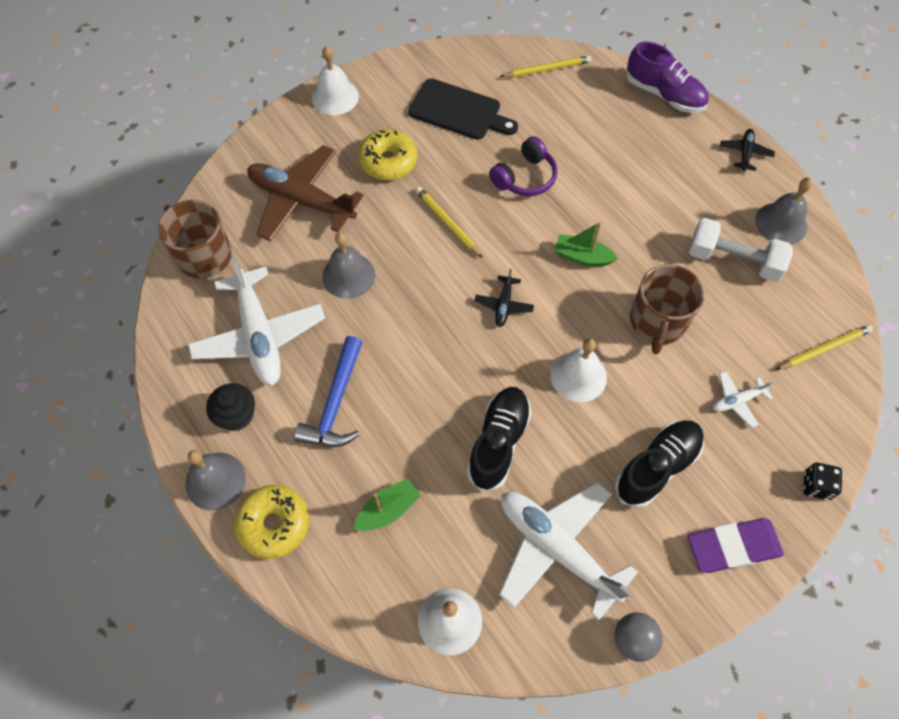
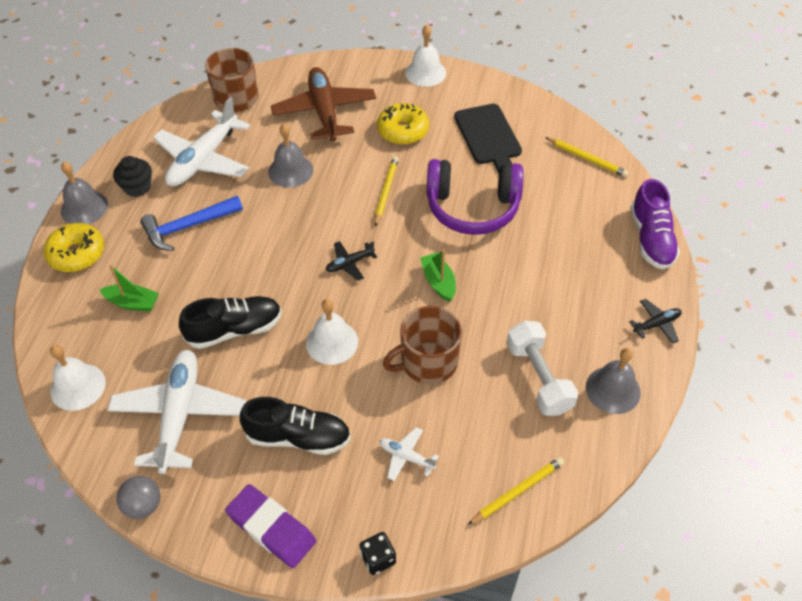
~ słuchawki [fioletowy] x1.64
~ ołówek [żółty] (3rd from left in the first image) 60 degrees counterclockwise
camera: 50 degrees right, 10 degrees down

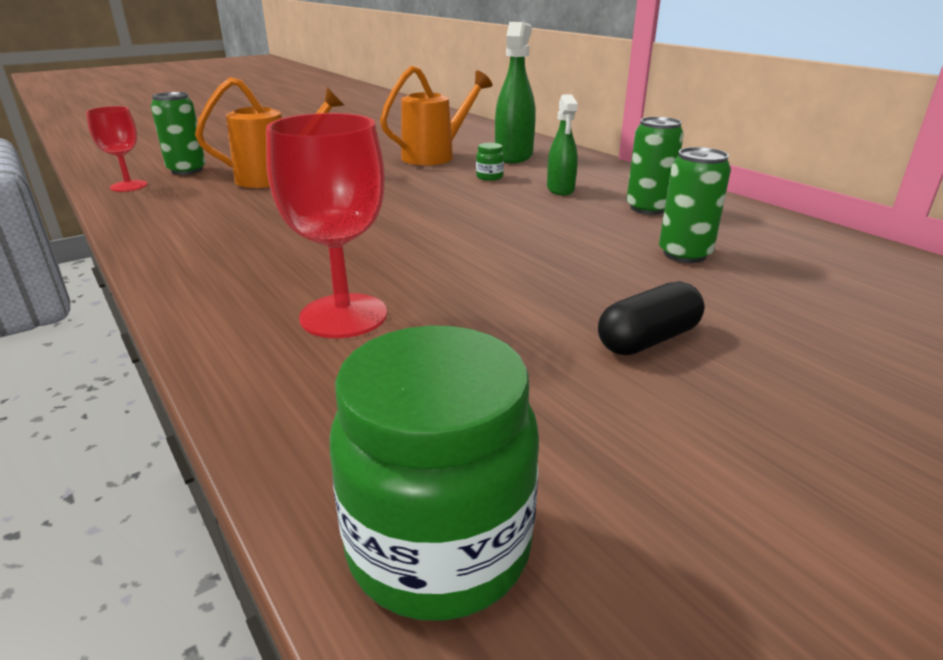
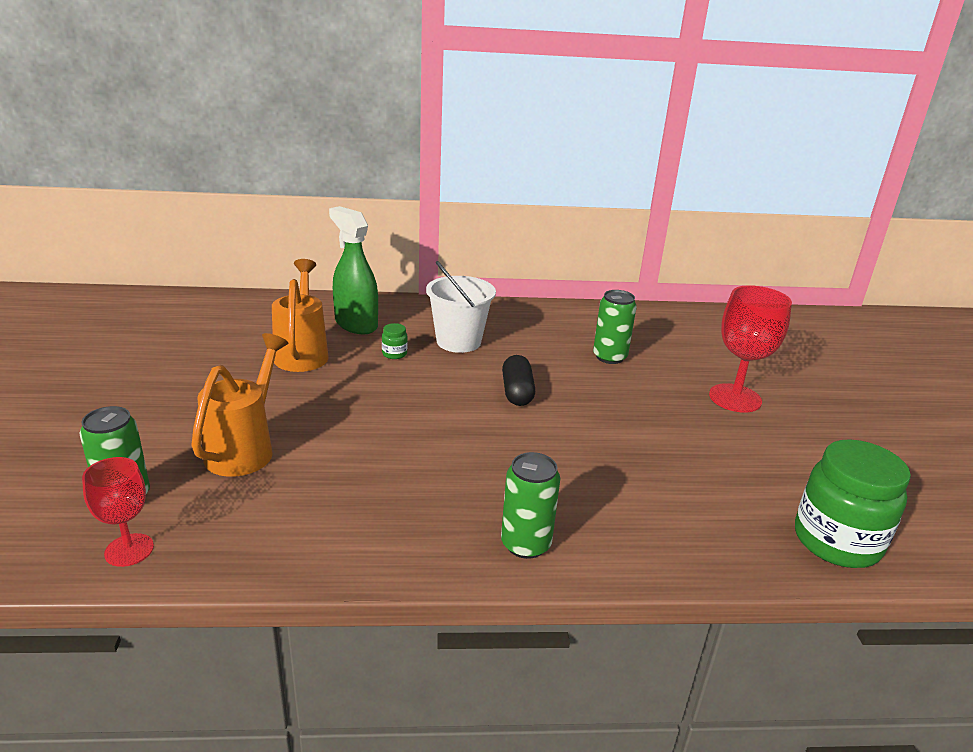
~ spryskiwacz [zielony] (2nd from left) to wiadro [biały]
~ puszka [zielony] (2nd from left)
~ kapsułka [czarny]
~ kielich [czerwony] (2nd from left)
camera: 60 degrees left, 0 degrees up

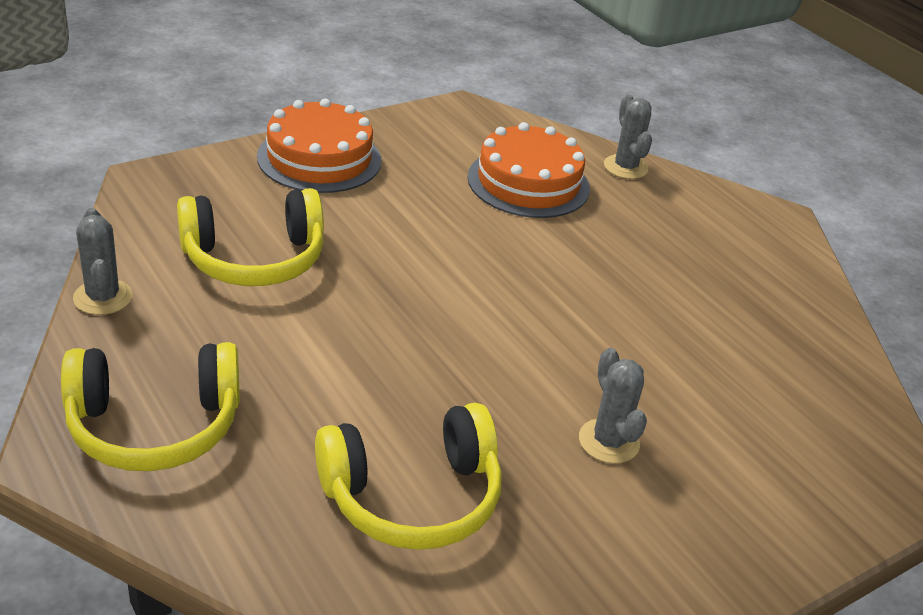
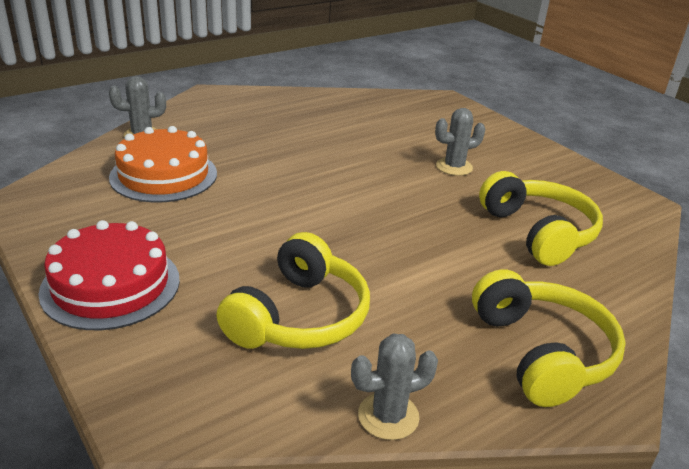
~ tort [pomarańczowy] (1st from left) to tort [czerwony]
~ słuchawki [żółty] (2nd from left in the first image) 45 degrees clockwise
camera: 90 degrees left, 5 degrees down

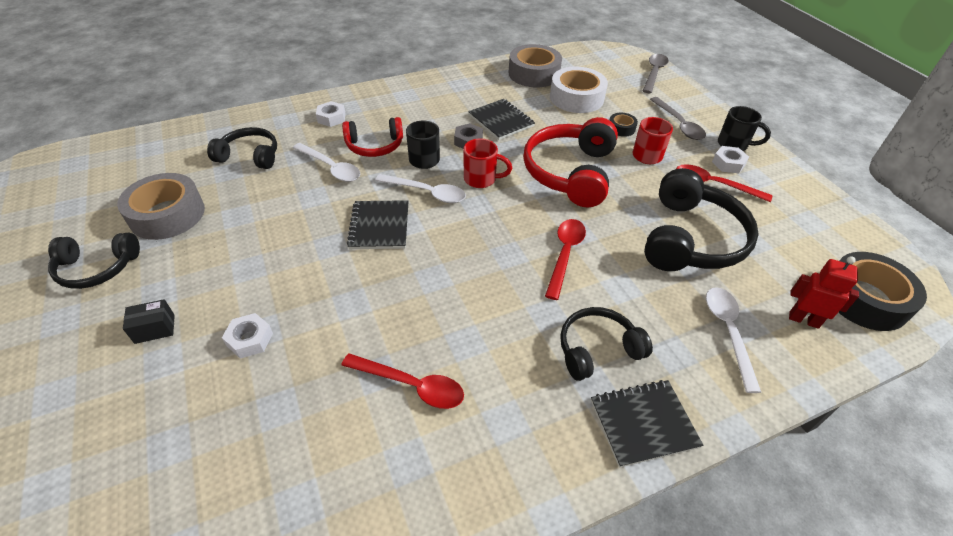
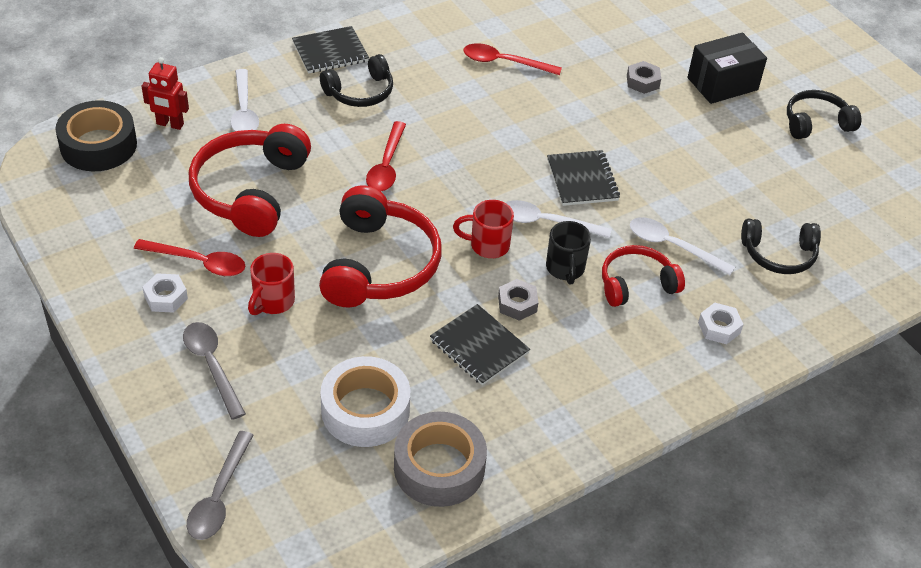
~ słuchawki [czarny] (4th from left) to słuchawki [czerwony] (1st from left)
~ nakrętka [biały] (1st from left) to nakrętka [szary] (2nd from left)
~ pudełko [czarny] x1.96
- taśma klejąca [szary] (1st from left)
- taśma klejąca [czarny] (1st from left)
- kubek [czarny] (2nd from left)
camera: 170 degrees right, 0 degrees up

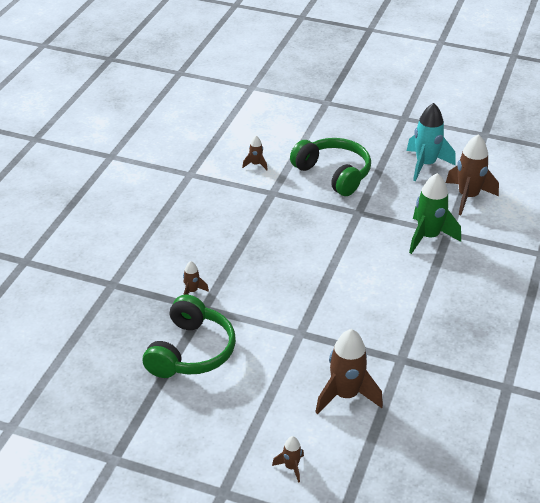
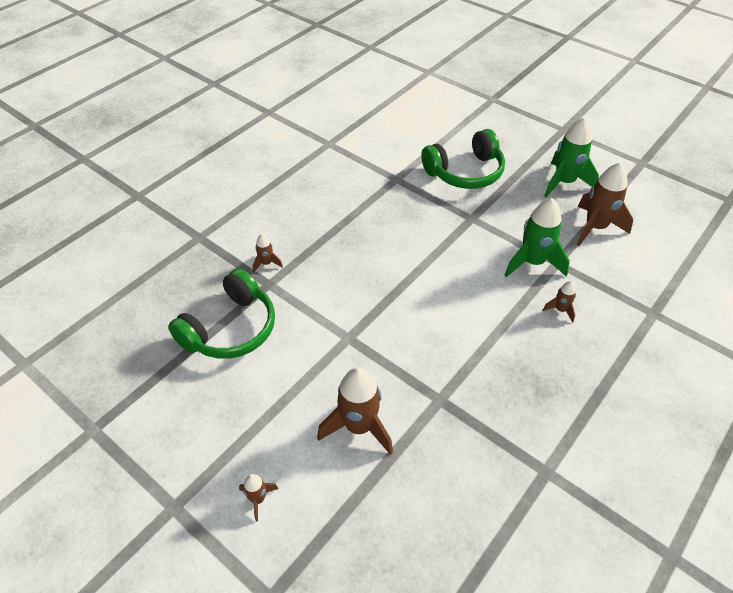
~ słuchawki [zielony] (2nd from left) 90 degrees clockwise
~ rakieta [brązowy] (2nd from left in the first image) to rakieta [brązowy] (4th from left)
~ rakieta [turkusowy] to rakieta [zielony] (2nd from left)
camera: 20 degrees right, 10 degrees up

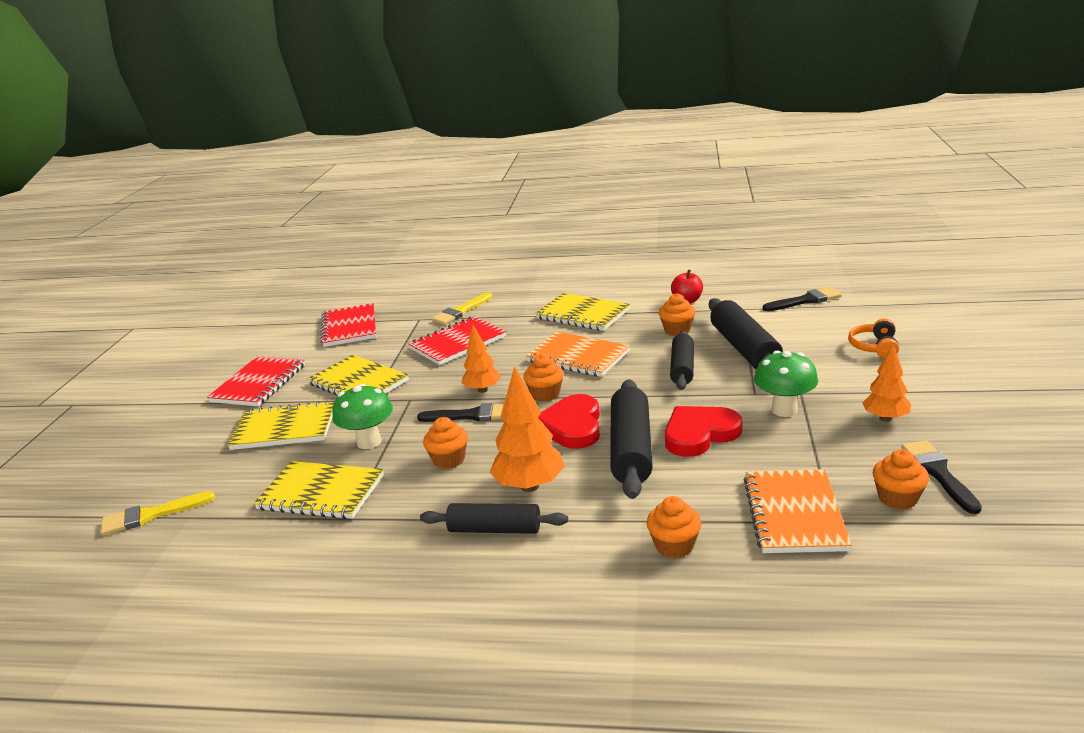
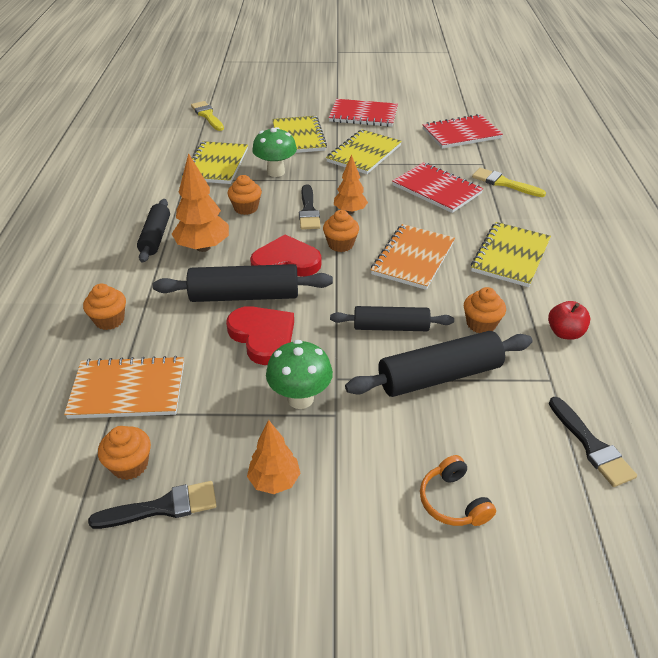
~ słuchawki [pomarańczowy] 120 degrees counterclockwise
camera: 80 degrees right, 15 degrees up

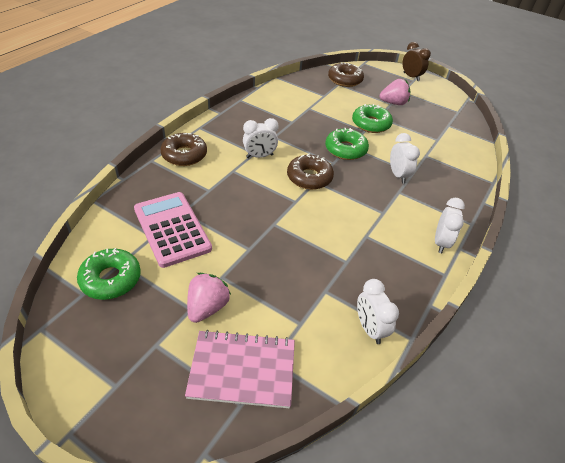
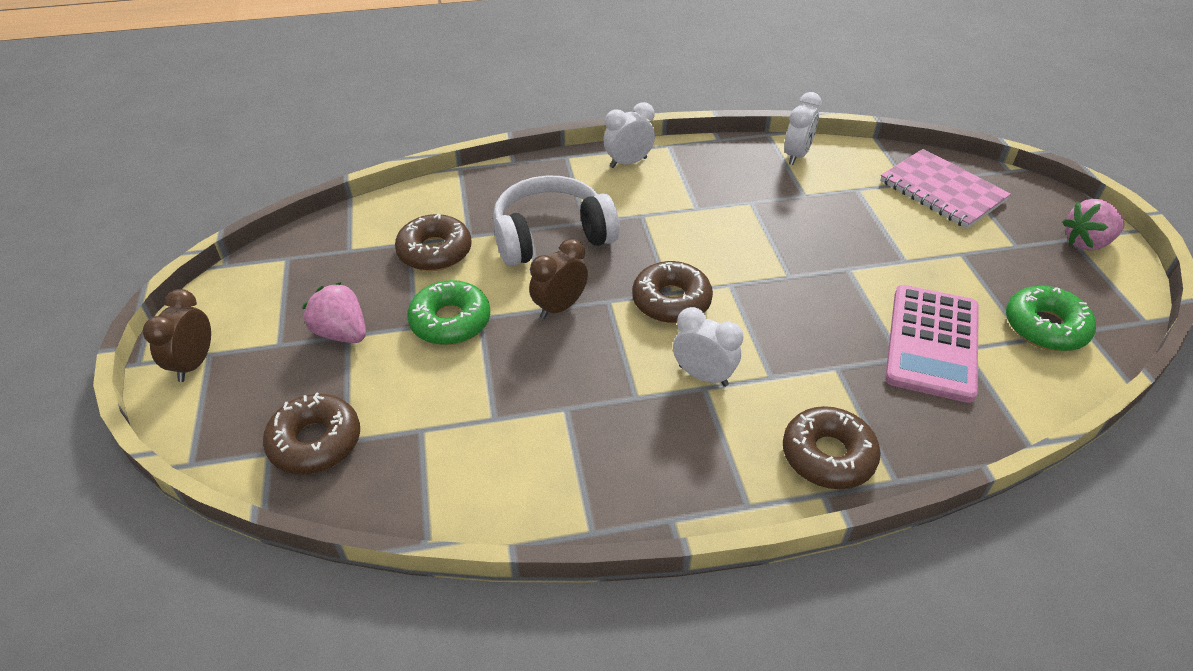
+ donut [brązowy] (2nd from left)
~ budzik [biały] (3rd from left) to słuchawki [biały]
~ donut [zielony] (2nd from left) to budzik [brązowy] (2nd from left)
~ truskawka [różowy] (1st from left in the first image) to truskawka [różowy] (2nd from left)
camera: 130 degrees left, 0 degrees up

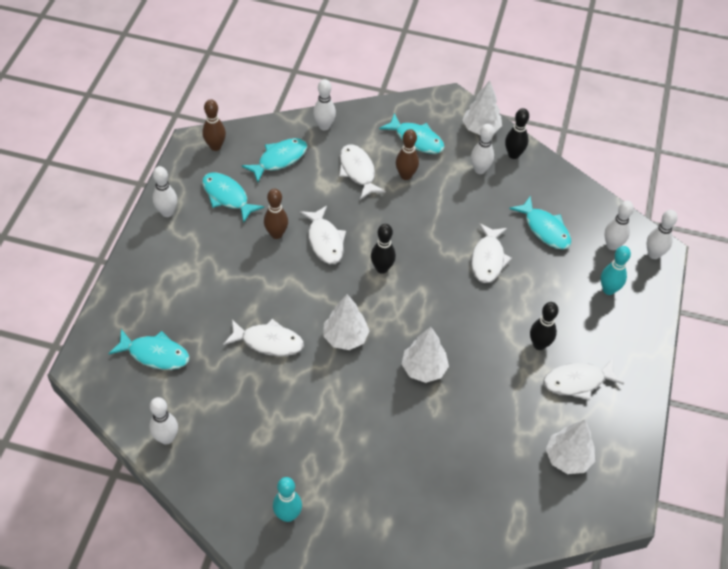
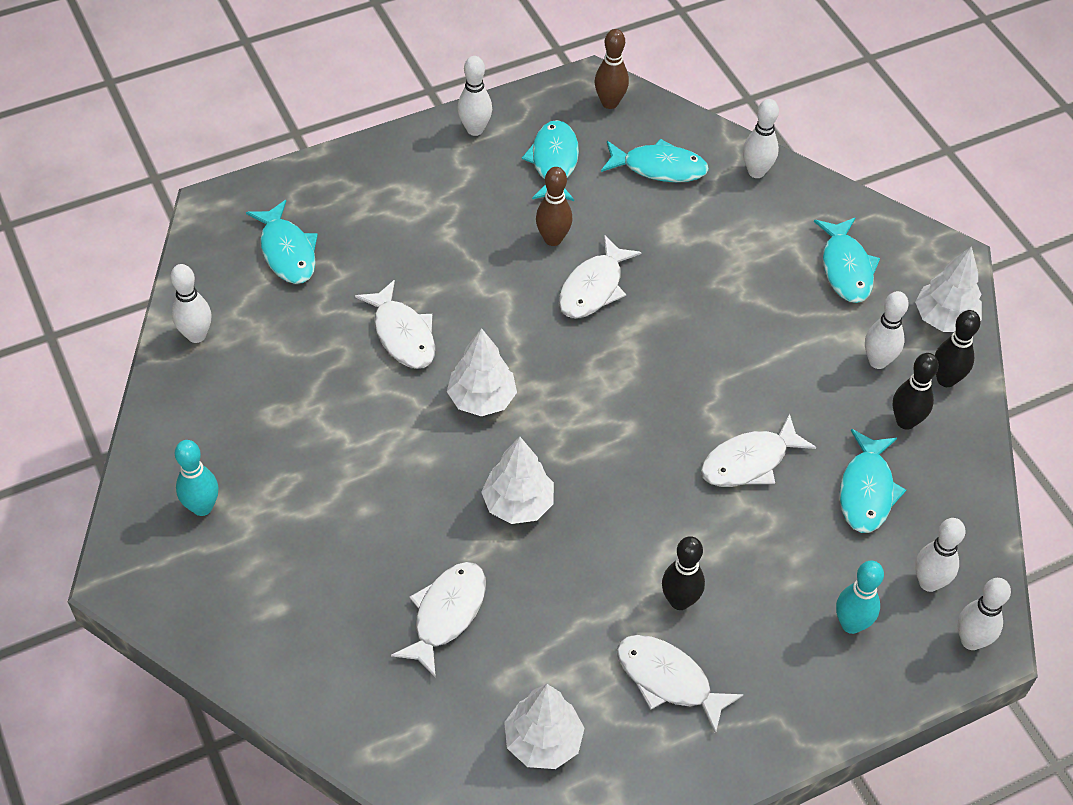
~ ryba [biały] (3rd from left in the first image) to ryba [biały] (2nd from left)
~ kręgiel [czarny] (1st from left in the first image) to kręgiel [czarny] (2nd from left)
- kręgiel [brązowy] (3rd from left)
camera: 50 degrees right, 0 degrees up

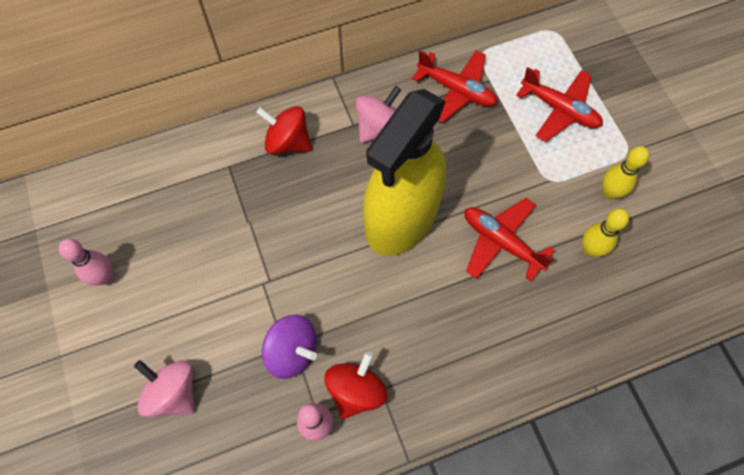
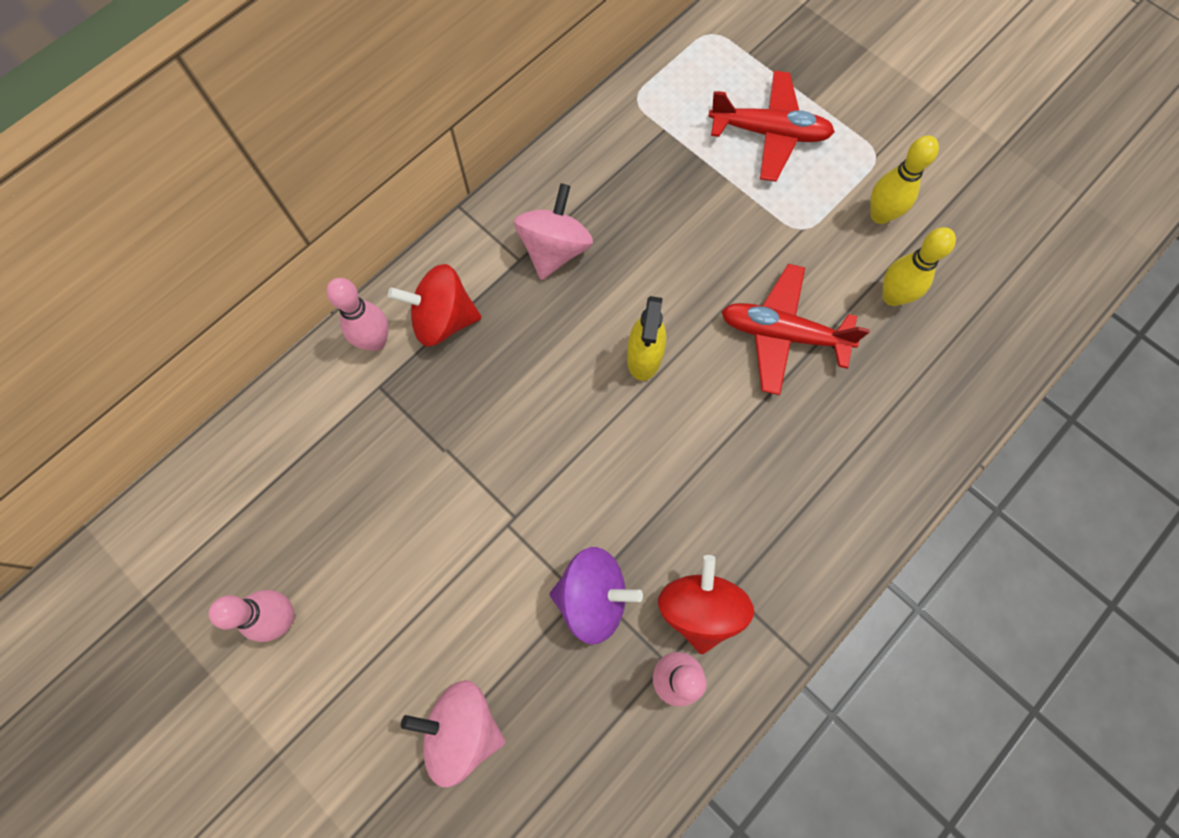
+ kręgiel [różowy] (2nd from left)
~ spryskiwacz [żółty] x0.40
- samolot [czerwony] (1st from left)
camera: 25 degrees left, 5 degrees up

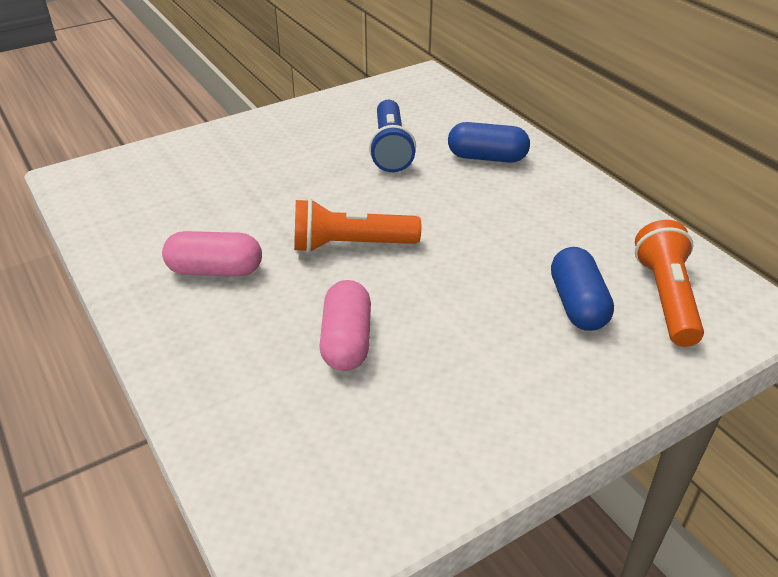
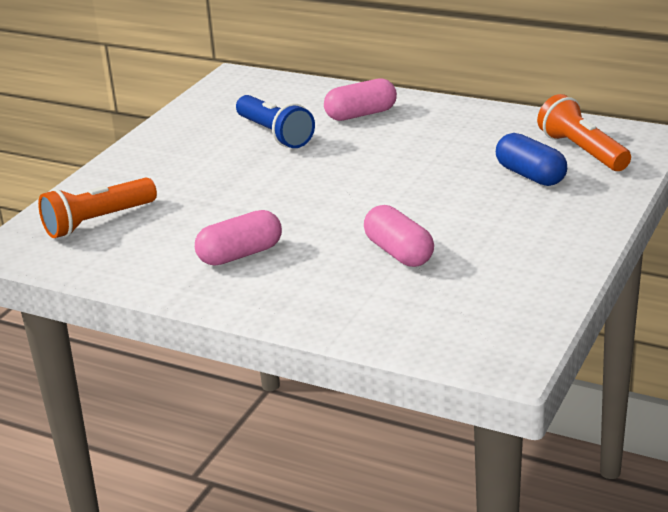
~ latarka [pomarańczowy] (1st from left)
~ kapsułka [niebieski] (1st from left) to kapsułka [różowy] (2nd from left)
camera: 30 degrees left, 10 degrees down

